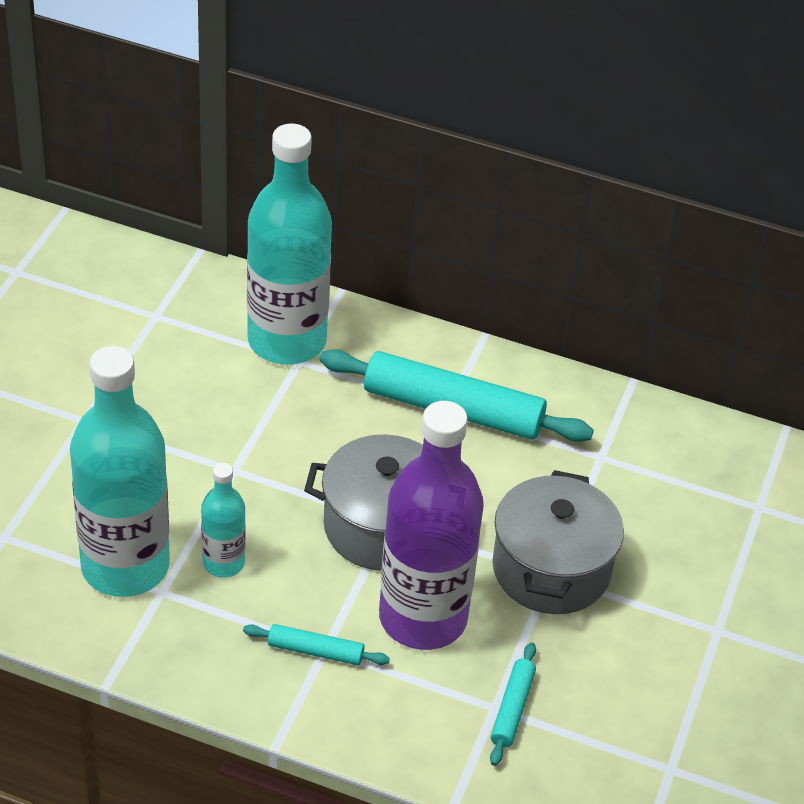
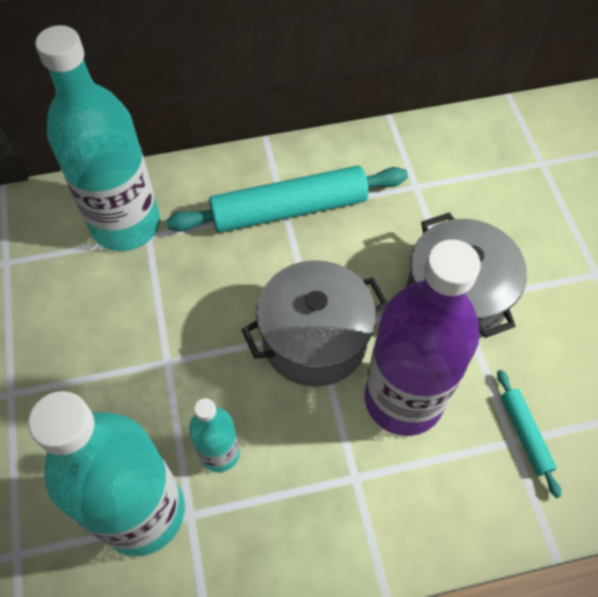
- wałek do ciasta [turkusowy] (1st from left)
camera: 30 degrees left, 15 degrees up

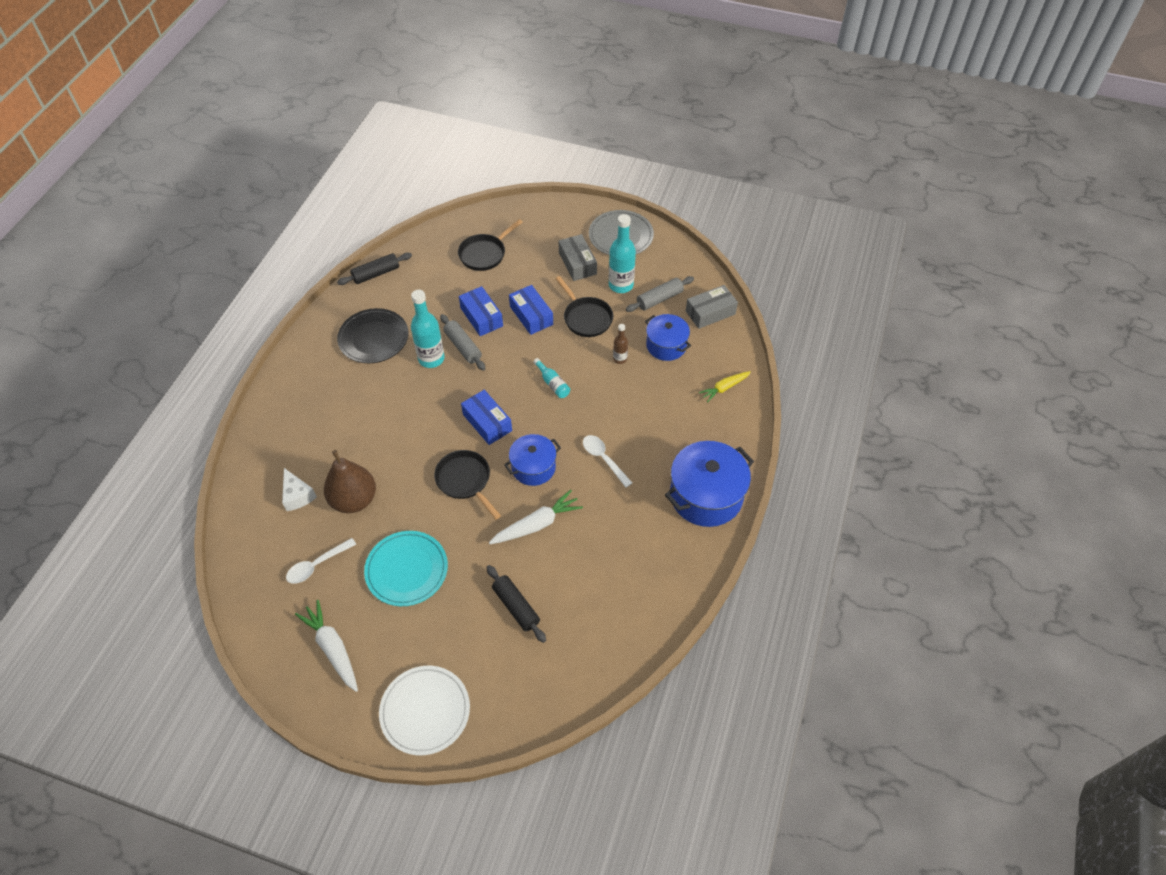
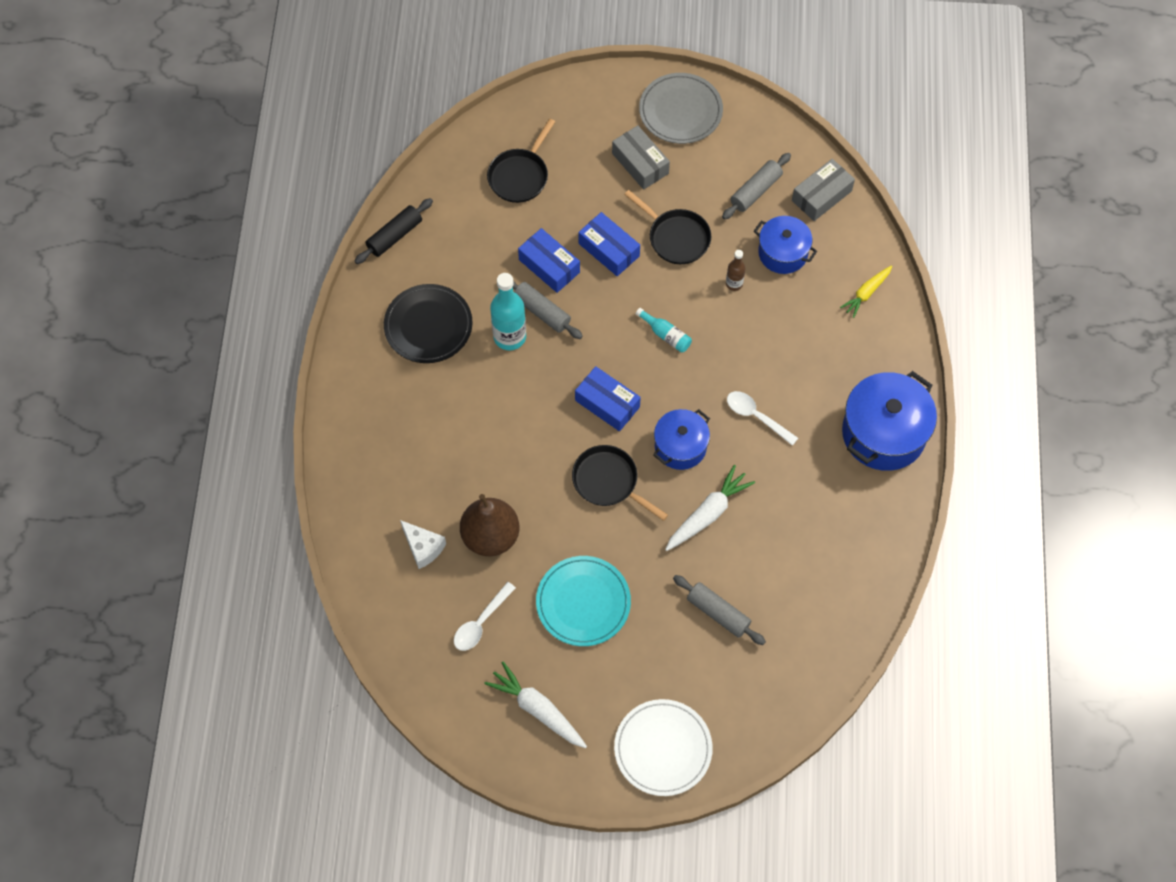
~ wałek do ciasta [czarny] (2nd from left) to wałek do ciasta [szary] (2nd from left)
- butelka [turkusowy] (3rd from left)
camera: 15 degrees left, 10 degrees up

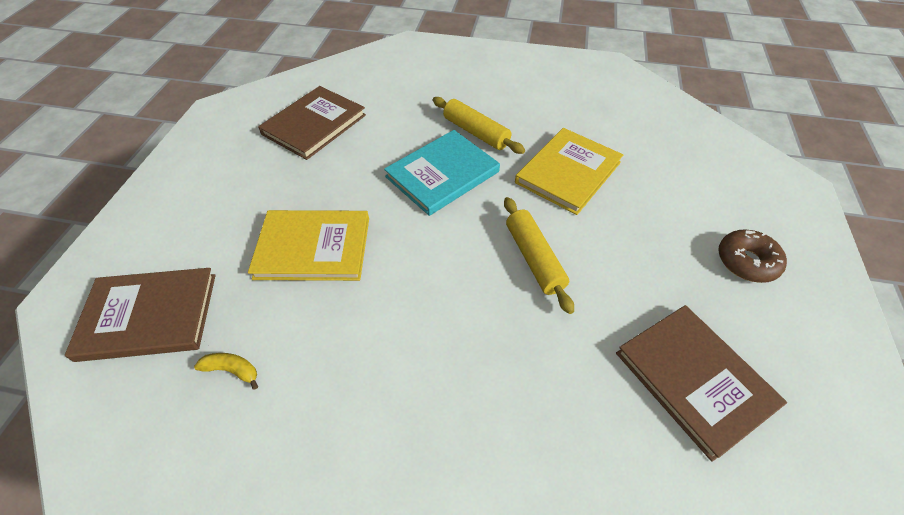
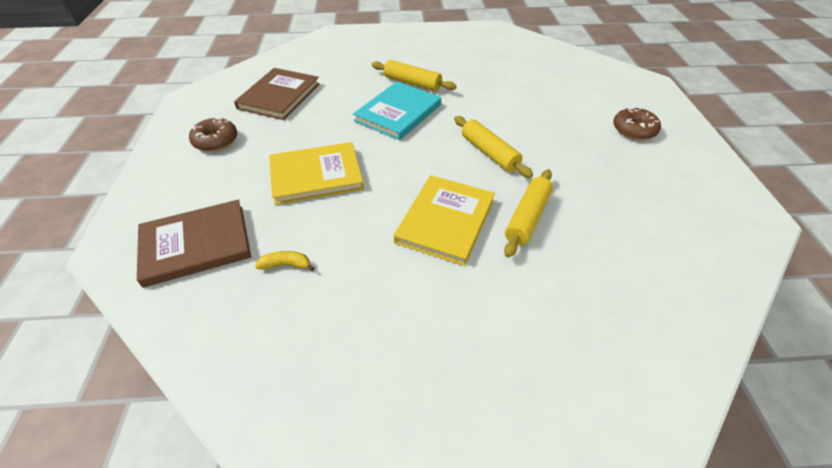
+ donut [brązowy] (1st from left)
~ książka [żółty] (2nd from left)
+ wałek do ciasta [żółty] (3rd from left)
- książka [brązowy] (3rd from left)
camera: 15 degrees left, 5 degrees down

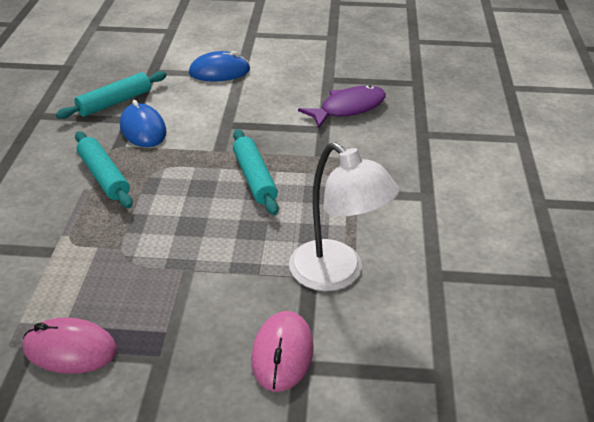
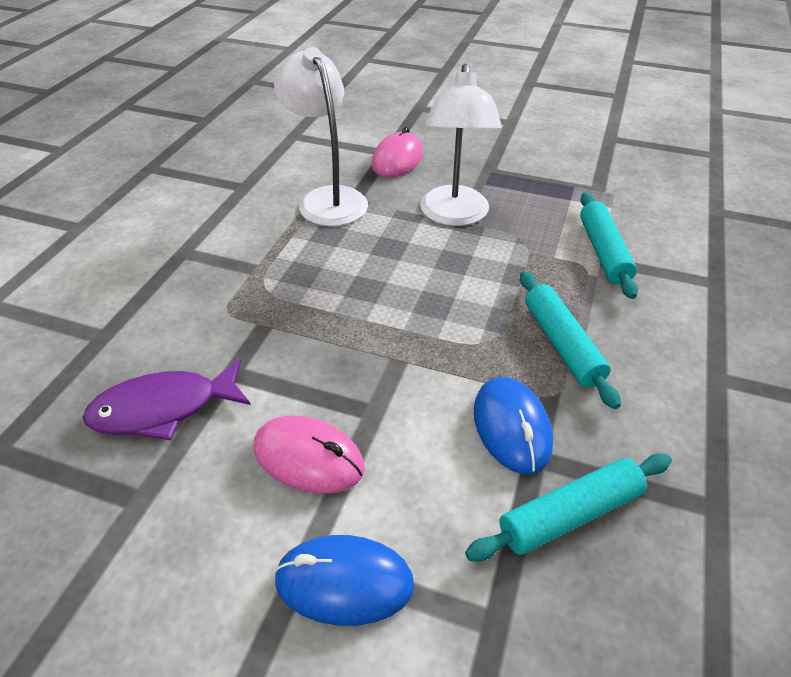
~ myszka [różowy] (1st from left)
+ lampka [biały] (2nd from left)
~ wałek do ciasta [turkusowy] (3rd from left)
camera: 165 degrees left, 5 degrees up

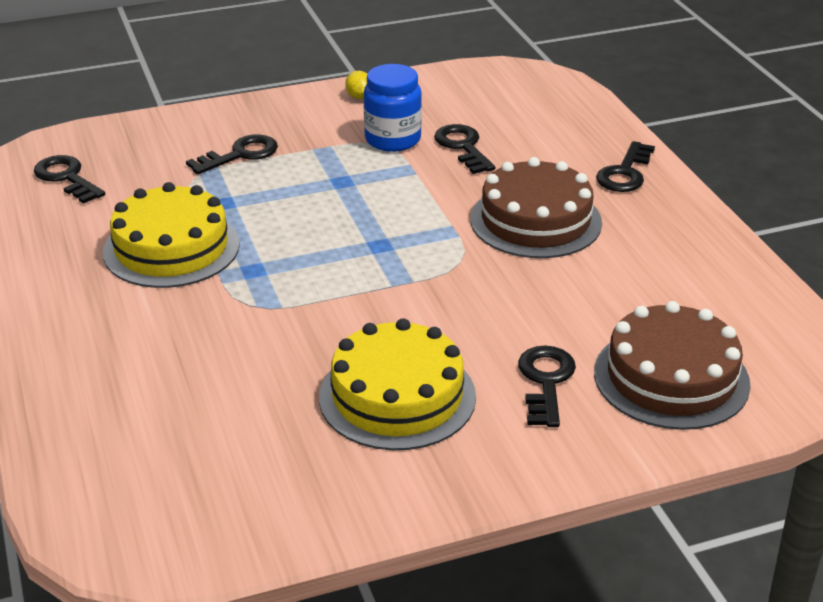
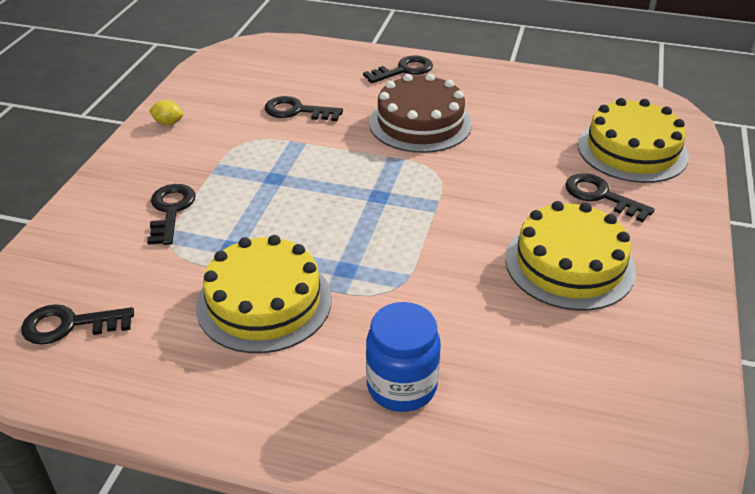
~ klucz [czarny] (5th from left in the first image) 90 degrees counterclockwise
~ słoik [niebieski]
~ tort [brązowy] (2nd from left) to tort [żółty] (3rd from left)
camera: 55 degrees left, 5 degrees up

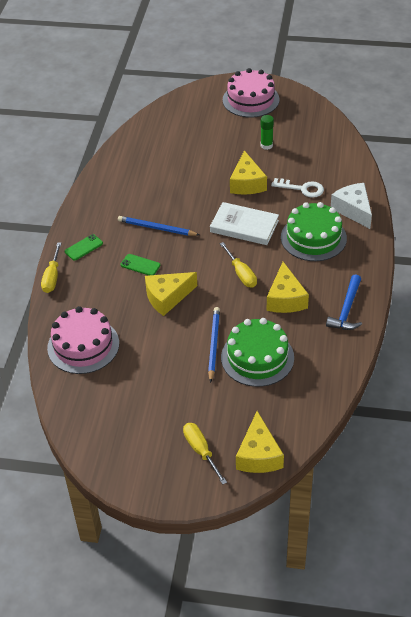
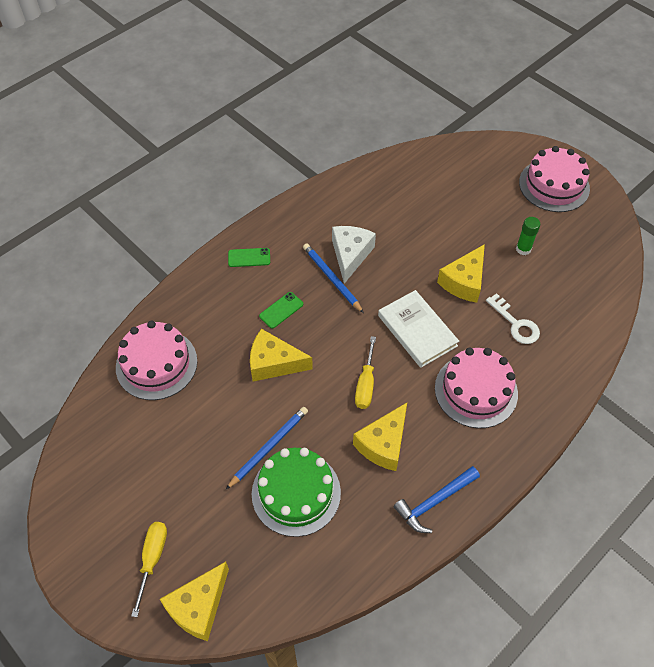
~ telefon [zielony] (2nd from left) 75 degrees clockwise
~ ser [biały]
~ tort [zielony] (2nd from left) to tort [różowy] (2nd from left)
- śrubokręt [żółty] (1st from left)
camera: 35 degrees right, 10 degrees up

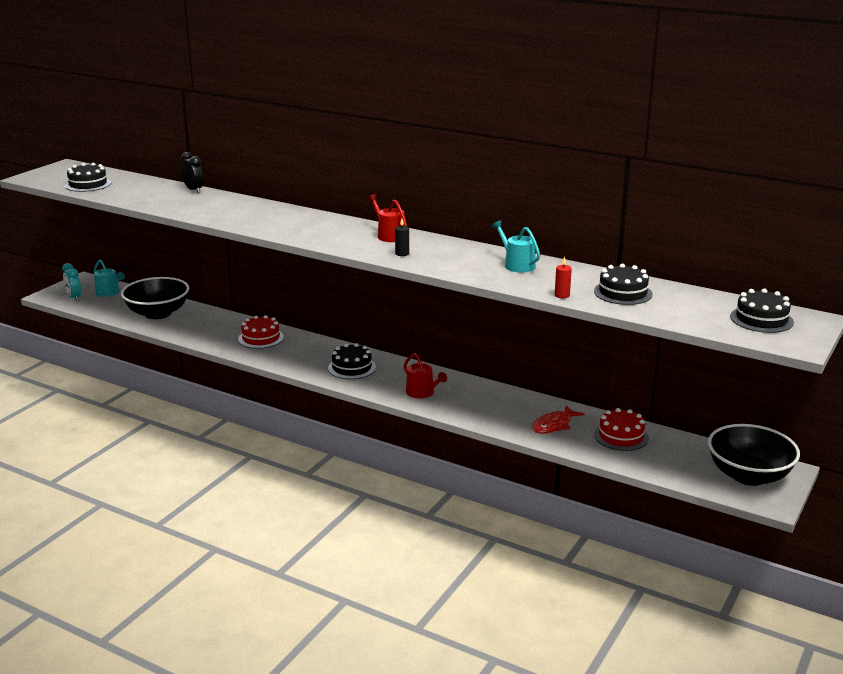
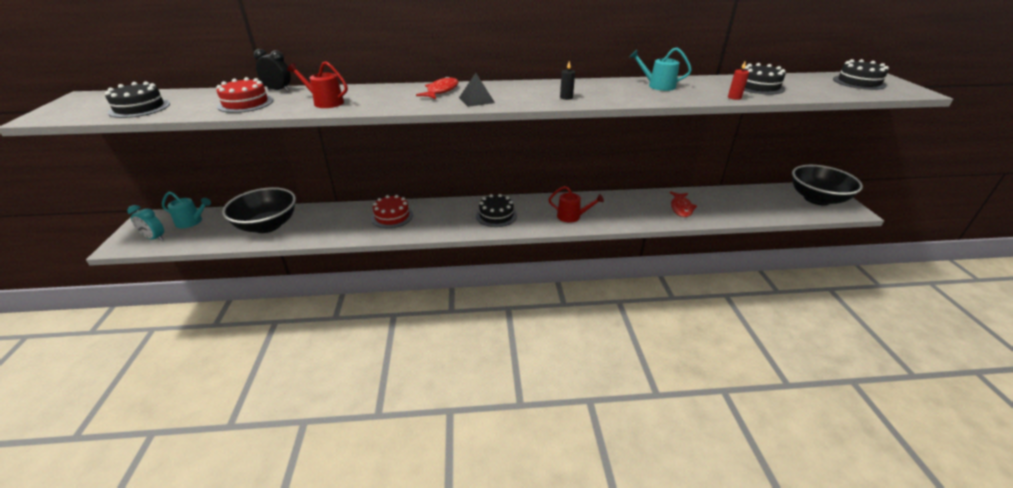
~ tort [czerwony] (2nd from left in the first image) to tort [czerwony] (1st from left)
~ konewka [czerwony] (1st from left)
+ ryba [czerwony] (1st from left)
+ piramida [czarny]
camera: 35 degrees left, 10 degrees up

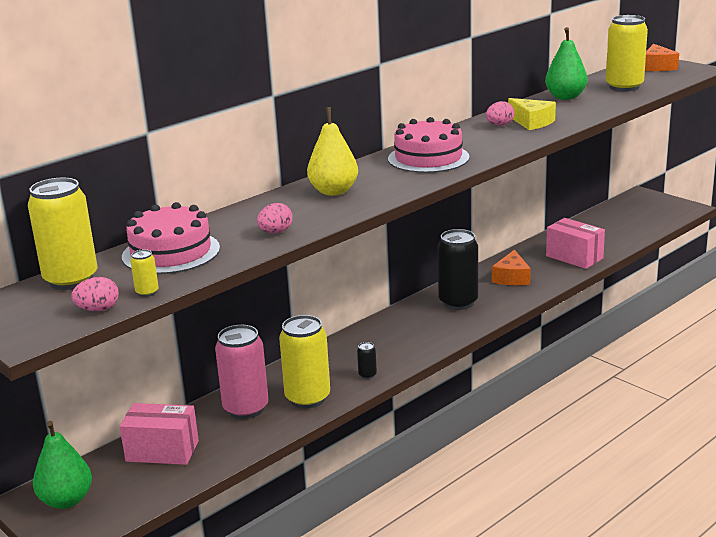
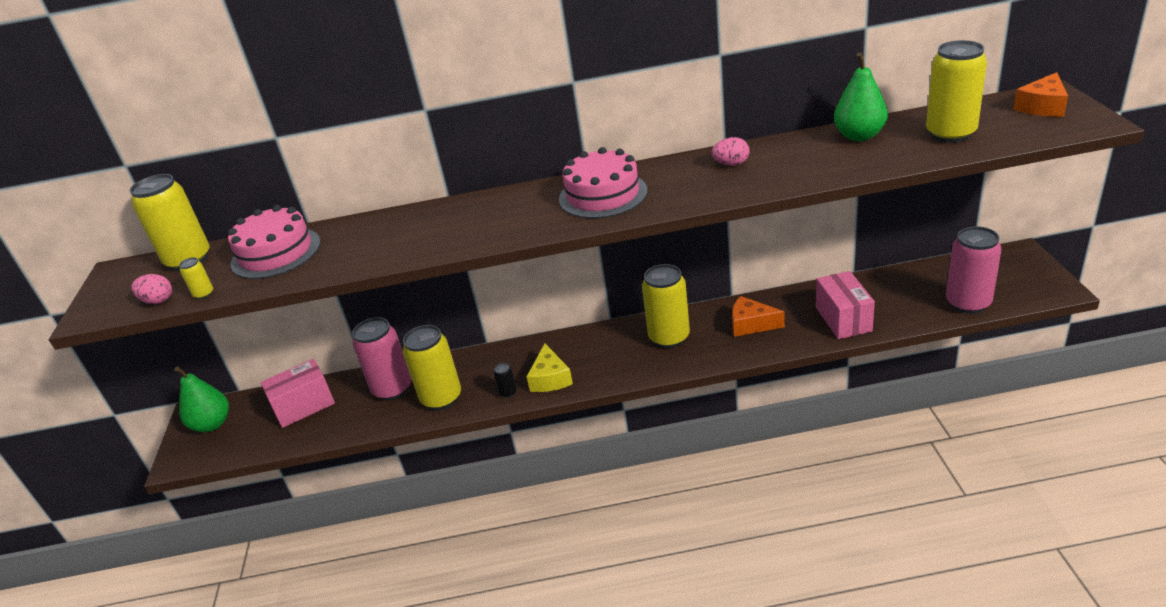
~ pudełko [różowy] (1st from left) 75 degrees counterclockwise
~ ser [żółty]
~ puszka [czarny] (2nd from left) to puszka [żółty] (4th from left)
~ ser [pomarańczowy] (1st from left) 60 degrees clockwise
+ puszka [różowy] (2nd from left)
- jajko [różowy] (2nd from left)
- gruszka [żółty]
camera: 40 degrees right, 10 degrees up

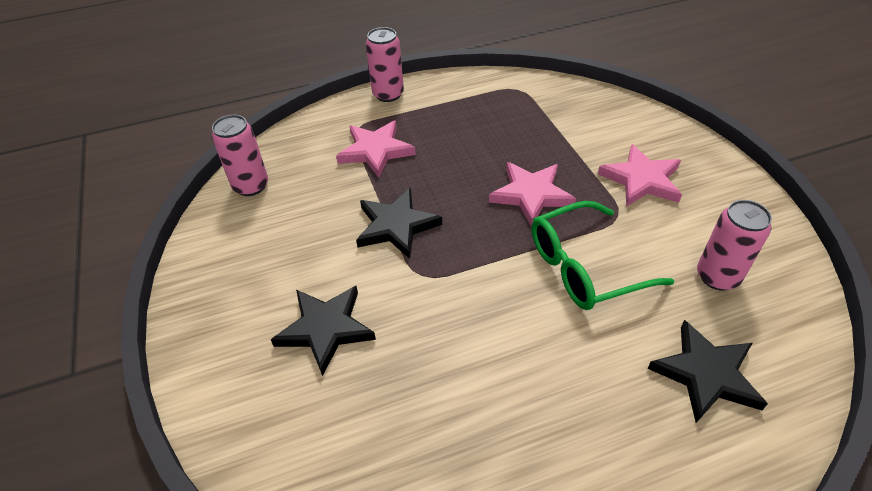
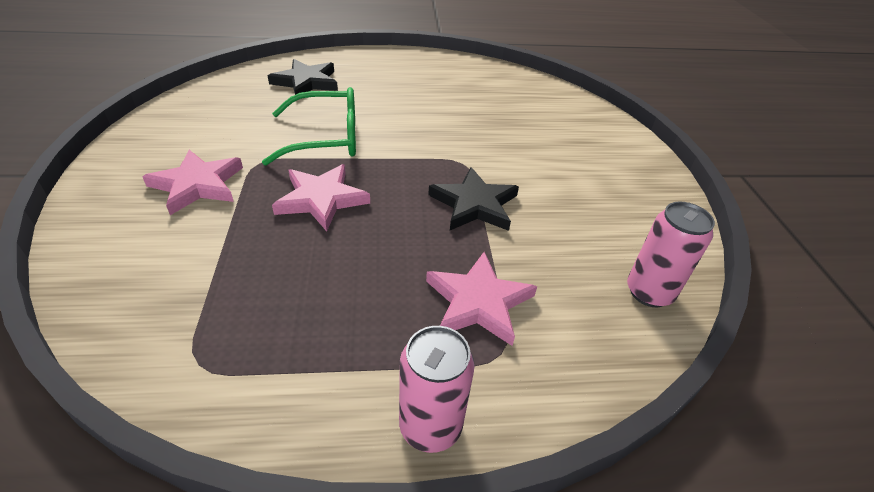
- gwiazda [czarny] (1st from left)
- puszka [różowy] (3rd from left)
camera: 170 degrees left, 5 degrees down

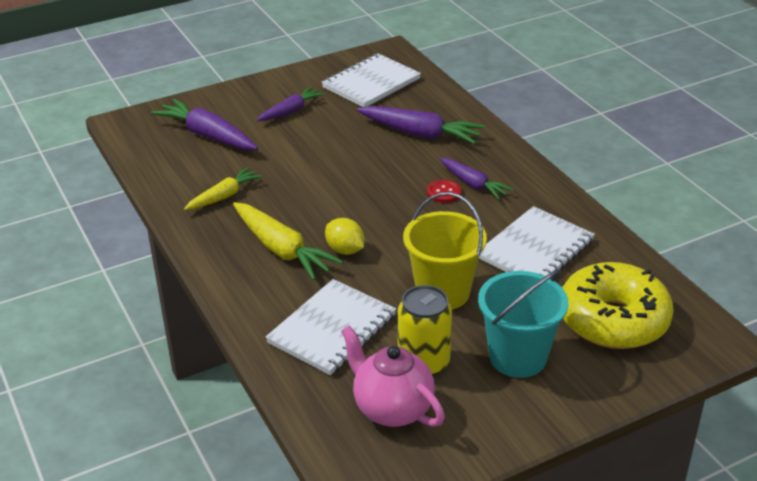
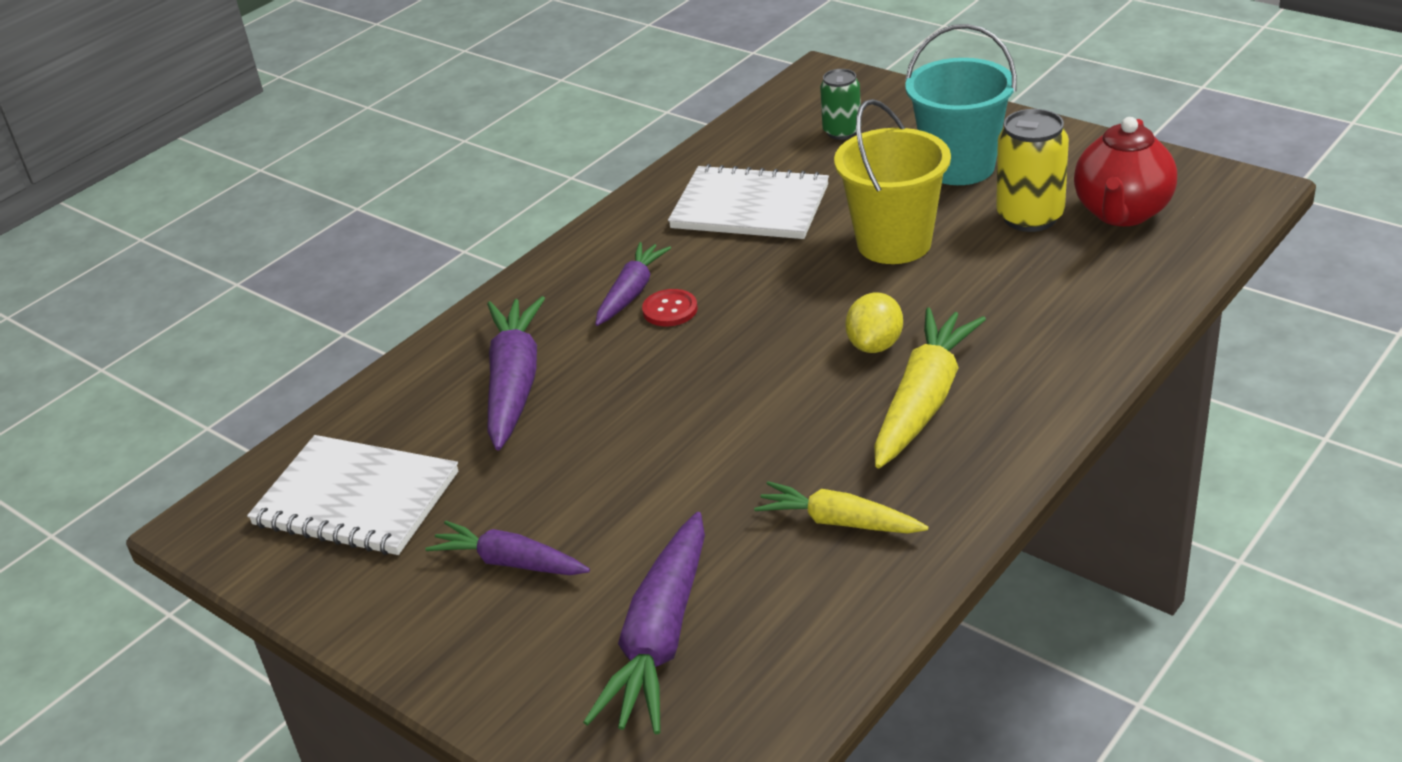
~ donut [żółty] to puszka [zielony]
~ imbryk [różowy] to imbryk [czerwony]
- zeszyt [biały] (1st from left)
camera: 110 degrees left, 0 degrees up

